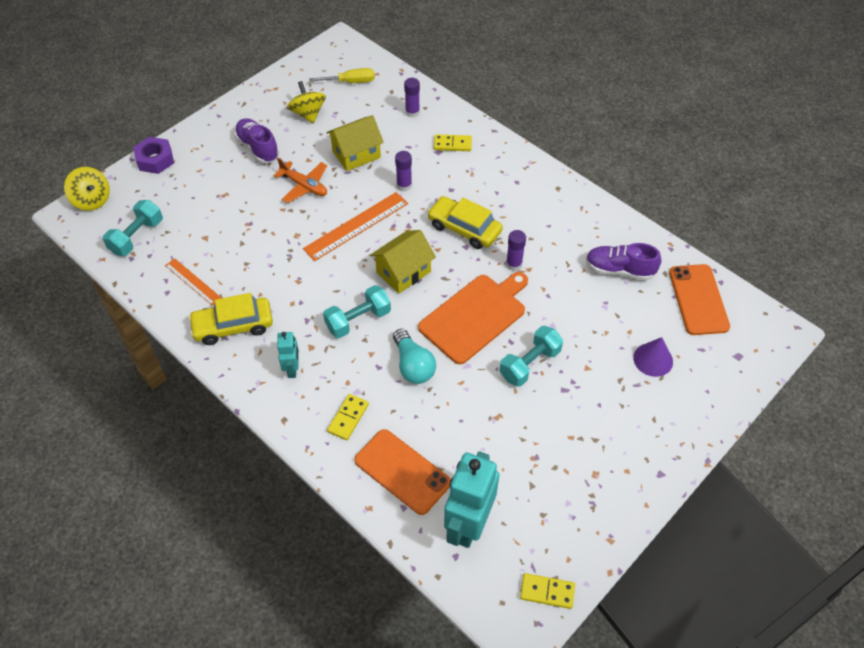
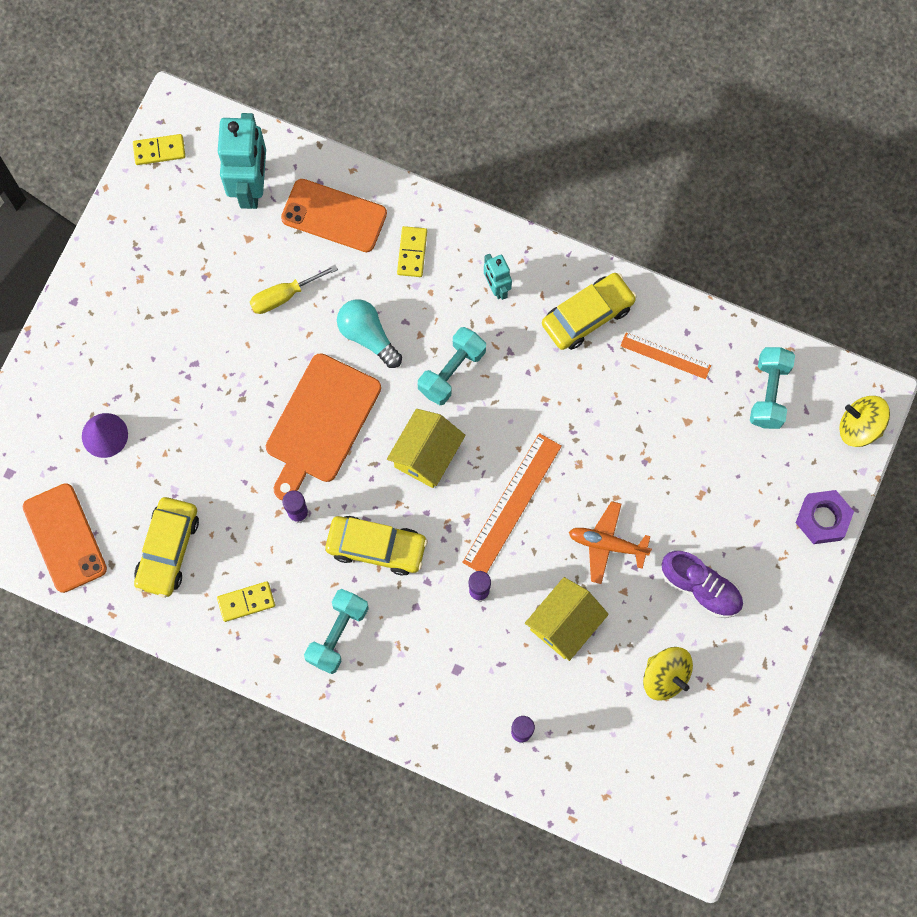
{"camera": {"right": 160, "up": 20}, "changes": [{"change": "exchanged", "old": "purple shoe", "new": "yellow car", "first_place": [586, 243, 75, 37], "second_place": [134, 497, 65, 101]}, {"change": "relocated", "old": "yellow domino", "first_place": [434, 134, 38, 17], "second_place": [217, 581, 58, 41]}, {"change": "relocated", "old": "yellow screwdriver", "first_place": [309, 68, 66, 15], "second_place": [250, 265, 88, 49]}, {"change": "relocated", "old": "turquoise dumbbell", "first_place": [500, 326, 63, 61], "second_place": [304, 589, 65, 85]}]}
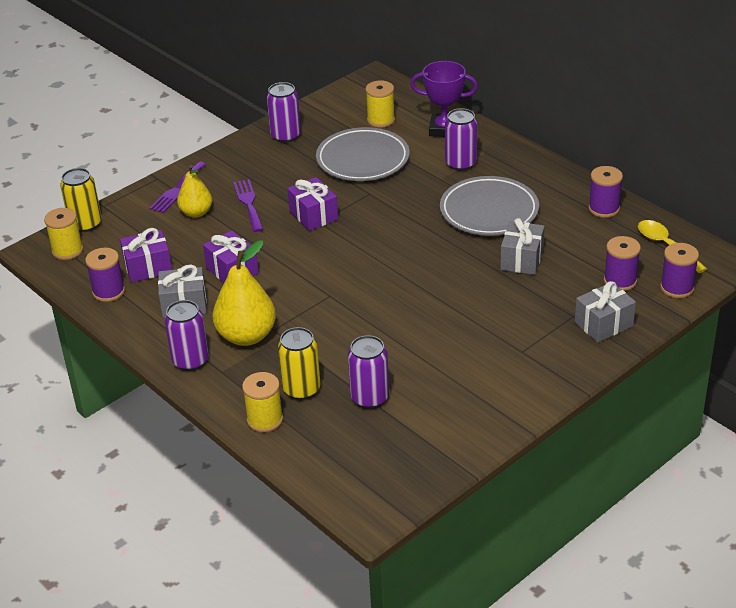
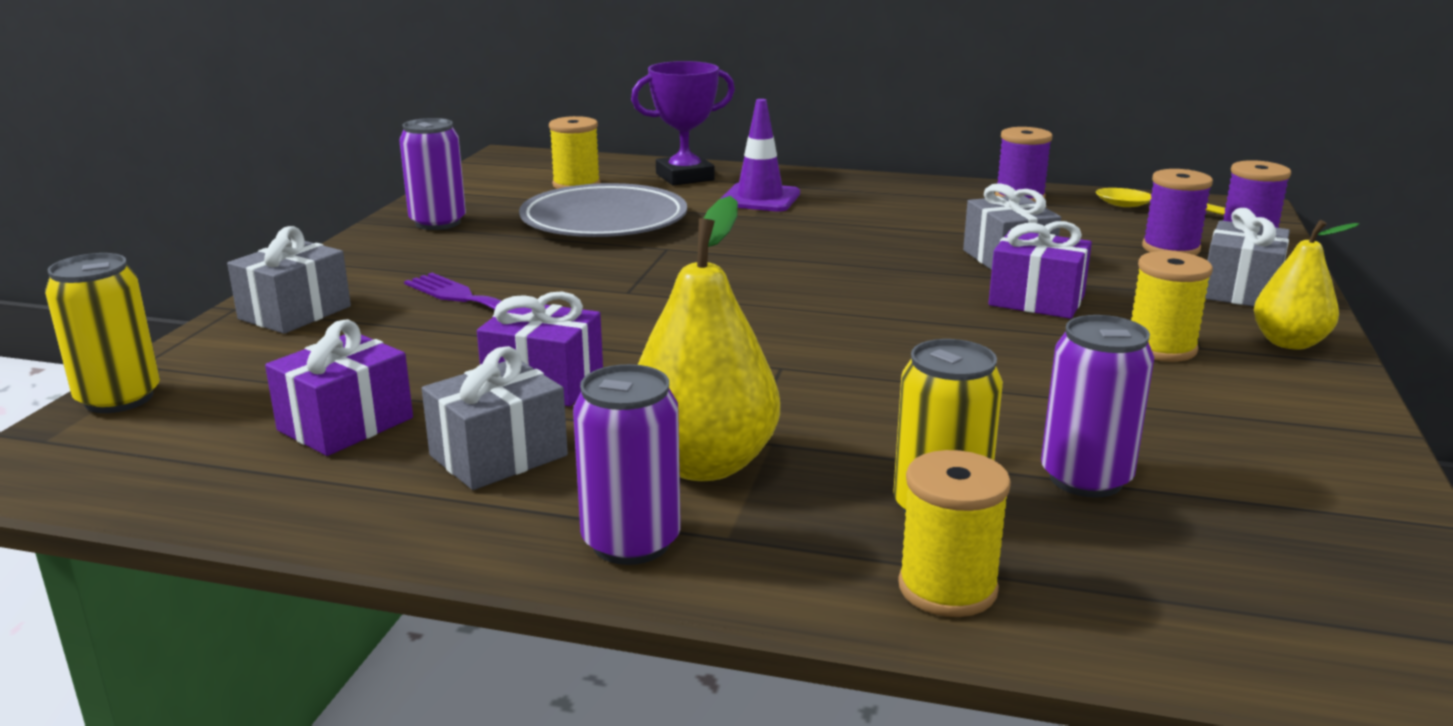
{"camera": {"right": -35, "up": -15}, "changes": [{"change": "exchanged", "old": "purple fork", "new": "grey gift", "first_place": [149, 162, 57, 51], "second_place": [227, 226, 124, 108]}, {"change": "exchanged", "old": "purple can", "new": "purple traffic cone", "first_place": [445, 108, 32, 63], "second_place": [720, 99, 80, 113]}, {"change": "relocated", "old": "purple gift", "first_place": [287, 177, 51, 54], "second_place": [988, 221, 104, 98]}, {"change": "relocated", "old": "yellow spool", "first_place": [44, 208, 39, 52], "second_place": [1131, 251, 82, 111]}, {"change": "relocated", "old": "yellow pear", "first_place": [177, 165, 35, 53], "second_place": [1254, 220, 105, 130]}, {"change": "missing", "old": "purple spool", "first_place": [85, 248, 40, 54]}, {"change": "missing", "old": "grey plate", "first_place": [440, 176, 99, 60]}]}
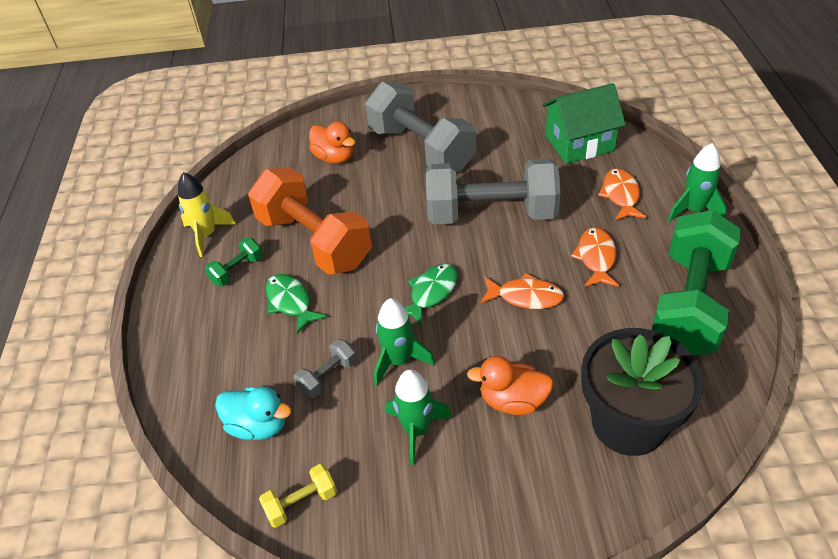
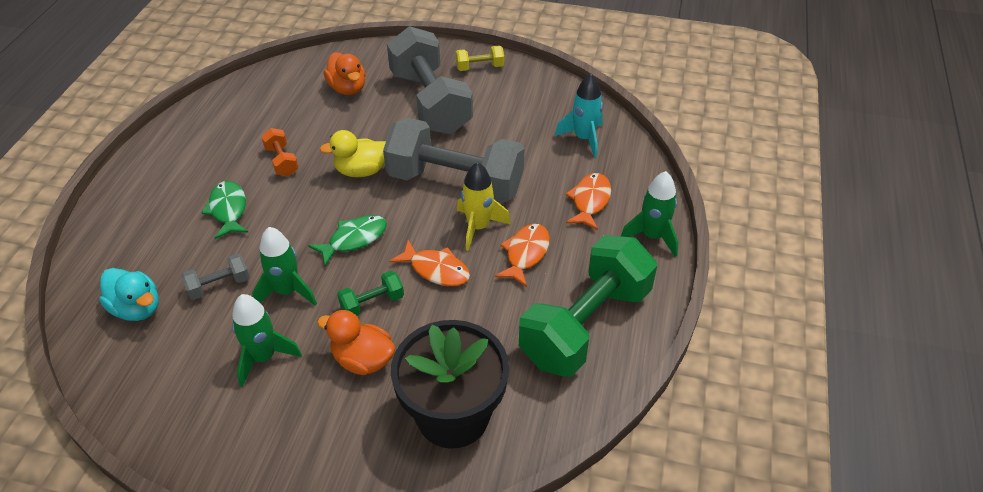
{"camera": {"right": 15, "up": 0}, "changes": [{"change": "size", "old": "orange dumbbell", "first_place": [248, 168, 124, 107], "second_place": [261, 128, 37, 48], "factor": 0.42}, {"change": "appeared", "new": "yellow duck", "second_place": [320, 130, 66, 47]}, {"change": "relocated", "old": "green dumbbell", "first_place": [205, 238, 58, 48], "second_place": [337, 271, 67, 45]}, {"change": "relocated", "old": "yellow dumbbell", "first_place": [259, 464, 78, 64], "second_place": [455, 46, 49, 25]}, {"change": "relocated", "old": "yellow rocket", "first_place": [178, 172, 58, 85], "second_place": [457, 162, 54, 89]}, {"change": "exchanged", "old": "green house", "new": "turquoise rocket", "first_place": [542, 83, 84, 81], "second_place": [555, 74, 48, 84]}]}
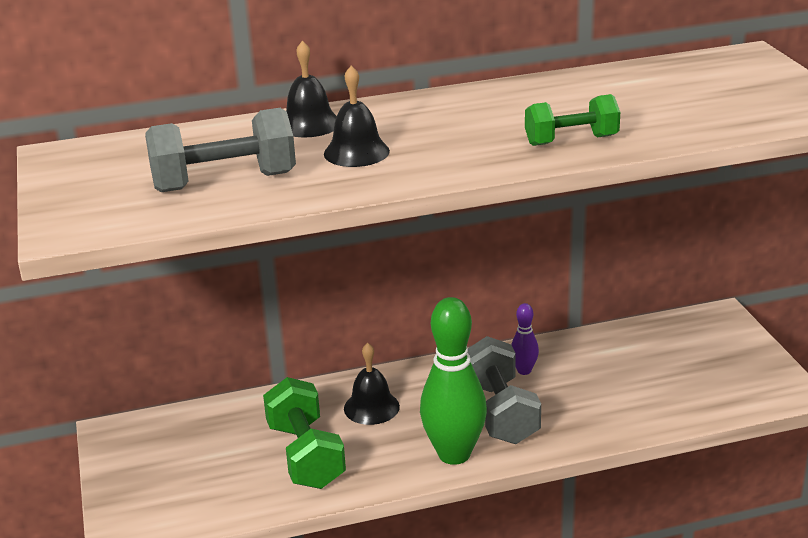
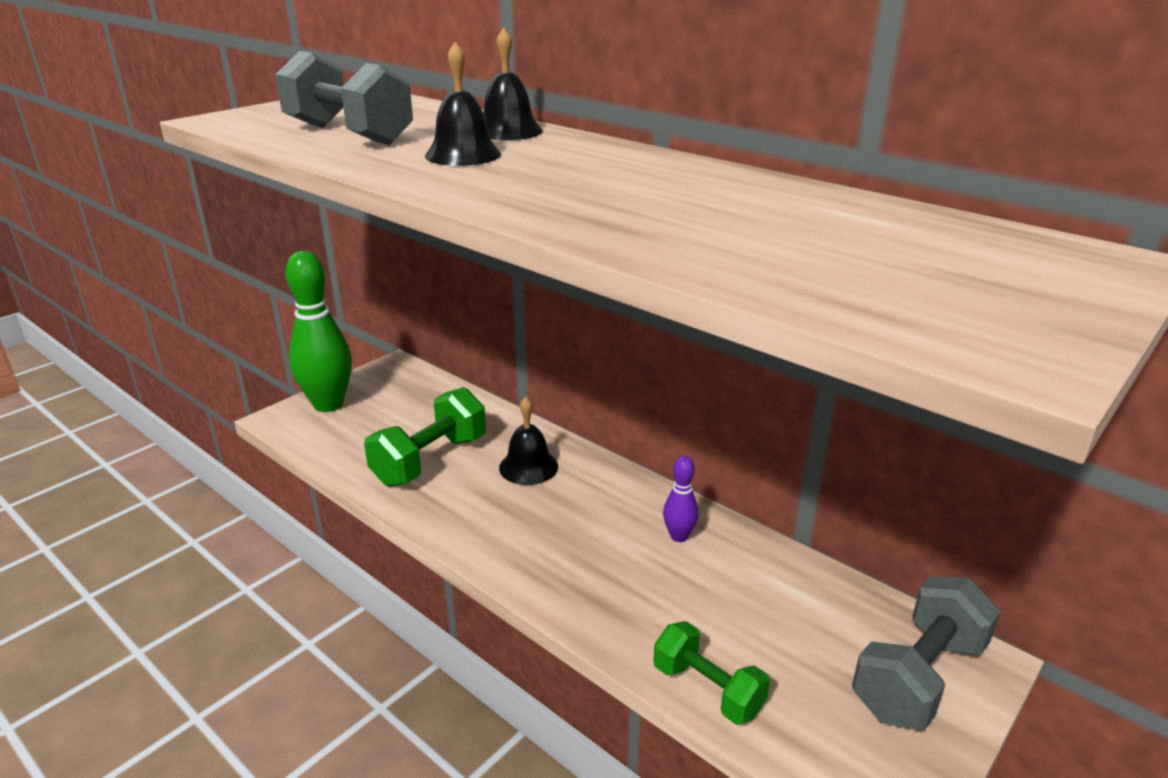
{"camera": {"right": 55, "up": 0}, "changes": [{"change": "relocated", "old": "green bowling pin", "first_place": [420, 297, 67, 168], "second_place": [286, 251, 66, 161]}, {"change": "relocated", "old": "green dumbbell", "first_place": [525, 94, 95, 52], "second_place": [654, 621, 116, 104]}, {"change": "relocated", "old": "grey dumbbell", "first_place": [468, 336, 73, 108], "second_place": [852, 576, 148, 155]}]}
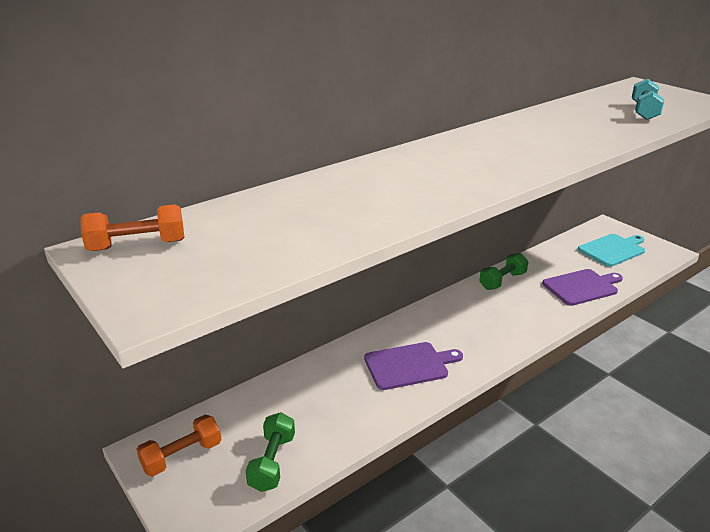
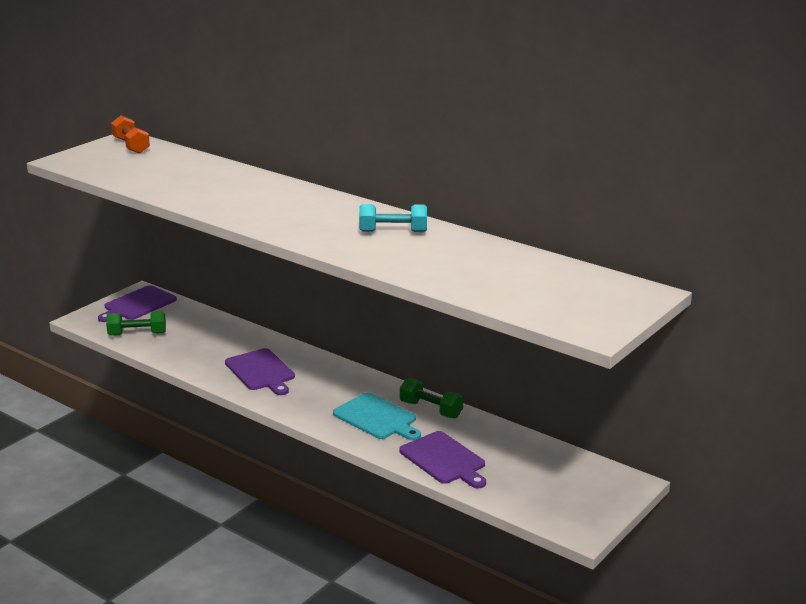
{"camera": {"right": 75, "up": -5}, "changes": [{"change": "exchanged", "old": "orange dumbbell", "new": "purple cutting board", "first_place": [136, 415, 85, 62], "second_place": [98, 285, 79, 37]}, {"change": "relocated", "old": "turquoise cutting board", "first_place": [578, 234, 67, 33], "second_place": [333, 393, 88, 47]}, {"change": "relocated", "old": "turquoise dumbbell", "first_place": [632, 79, 32, 41], "second_place": [359, 204, 68, 28]}]}
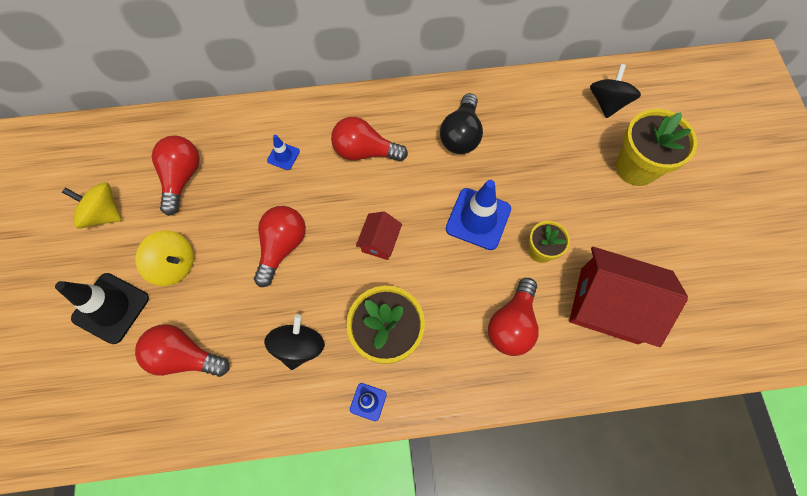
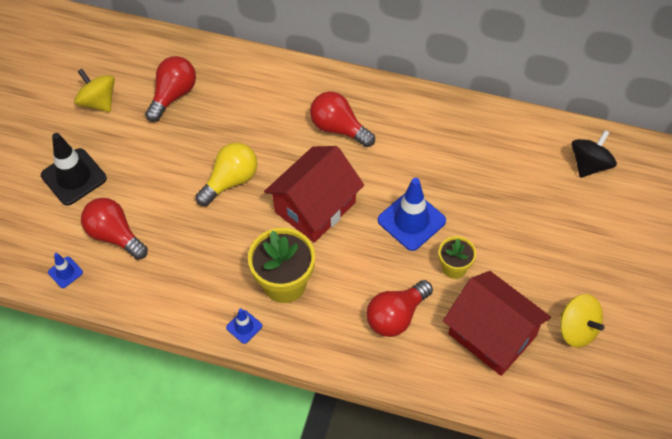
{"camera": {"right": 25, "up": -10}, "changes": [{"change": "relocated", "old": "blue traffic cone", "first_place": [267, 135, 33, 35], "second_place": [48, 253, 35, 35]}, {"change": "colour", "old": "red light bulb", "new": "yellow light bulb", "first_place": [254, 206, 52, 81], "second_place": [195, 142, 62, 64]}, {"change": "size", "old": "red house", "first_place": [356, 211, 46, 49], "second_place": [264, 146, 100, 97], "factor": 2.06}, {"change": "relocated", "old": "yellow spinning top", "first_place": [136, 231, 58, 55], "second_place": [560, 294, 44, 53]}, {"change": "missing", "old": "black spinning top", "first_place": [264, 314, 61, 56]}, {"change": "missing", "old": "black light bulb", "first_place": [440, 93, 43, 61]}, {"change": "missing", "old": "yellow flower pot", "first_place": [616, 109, 81, 77]}]}
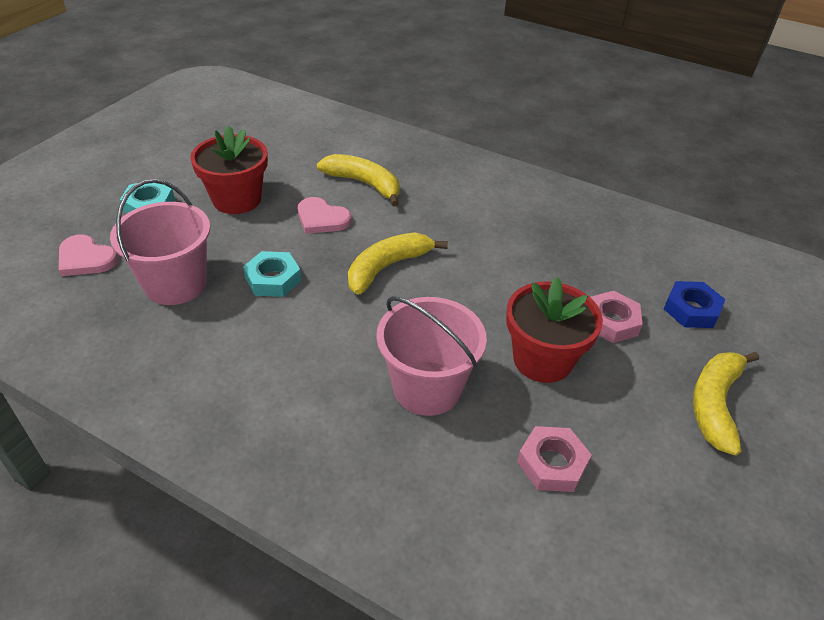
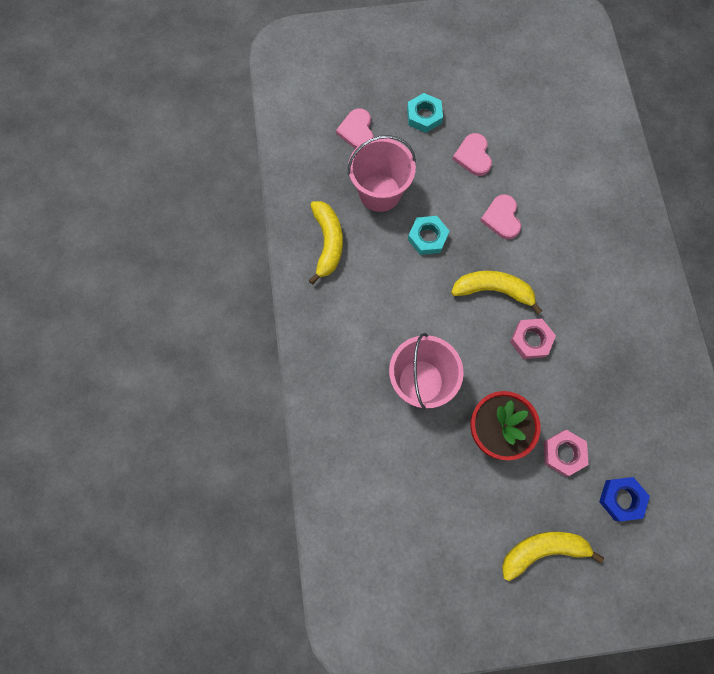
{"camera": {"right": 55, "up": 30}, "changes": [{"change": "relocated", "old": "yellow banana", "first_place": [317, 154, 83, 53], "second_place": [309, 201, 34, 84]}, {"change": "exchanged", "old": "red flower pot", "new": "pink heart", "first_place": [190, 125, 78, 89], "second_place": [452, 133, 40, 43]}, {"change": "relocated", "old": "pink nut", "first_place": [517, 426, 75, 66], "second_place": [510, 319, 46, 40]}]}
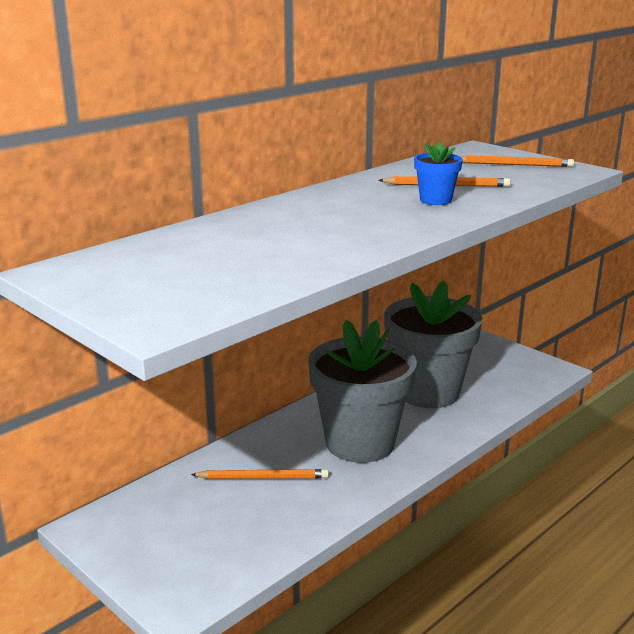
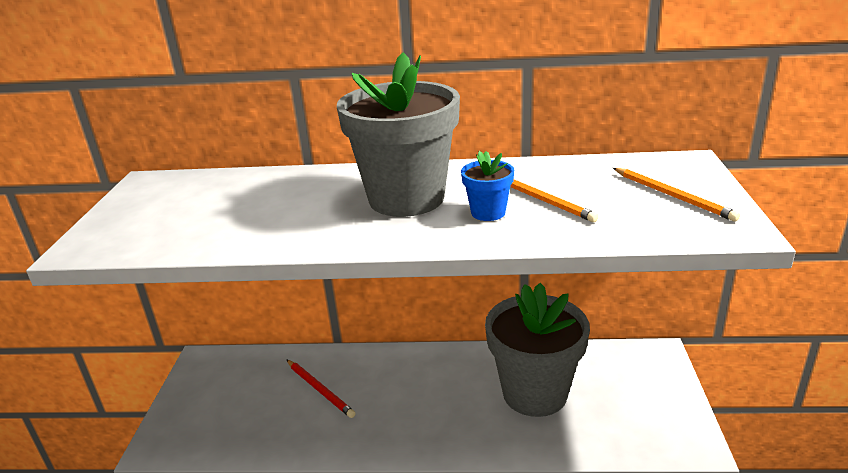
{"camera": {"right": 50, "up": 5}, "changes": [{"change": "colour", "old": "orange pencil", "new": "red pencil", "first_place": [191, 469, 138, 10], "second_place": [286, 359, 69, 59]}, {"change": "relocated", "old": "grey flower pot", "first_place": [308, 320, 109, 143], "second_place": [337, 52, 123, 165]}]}
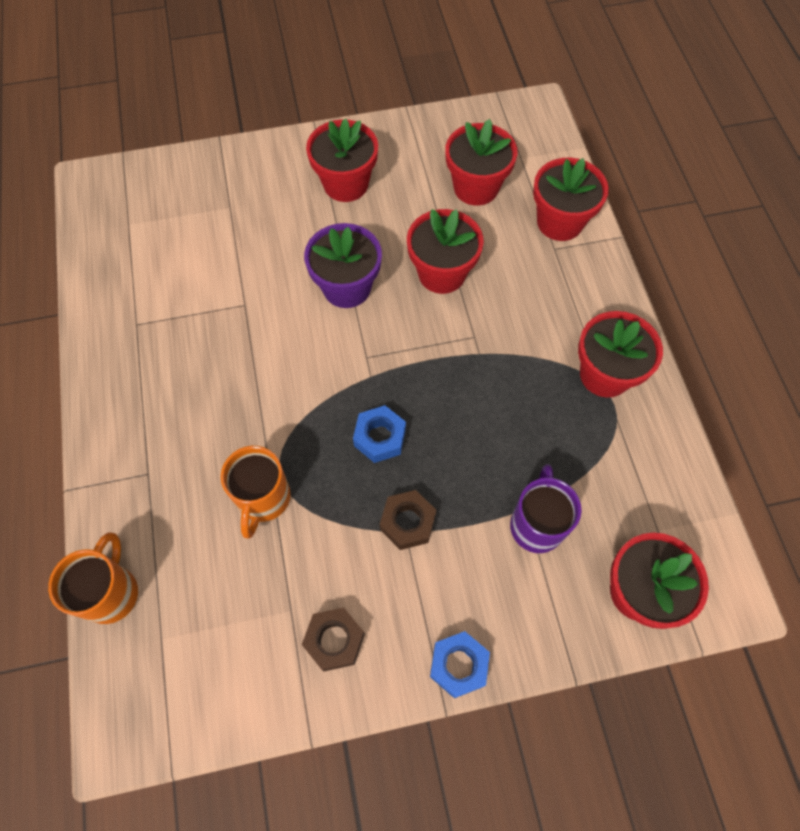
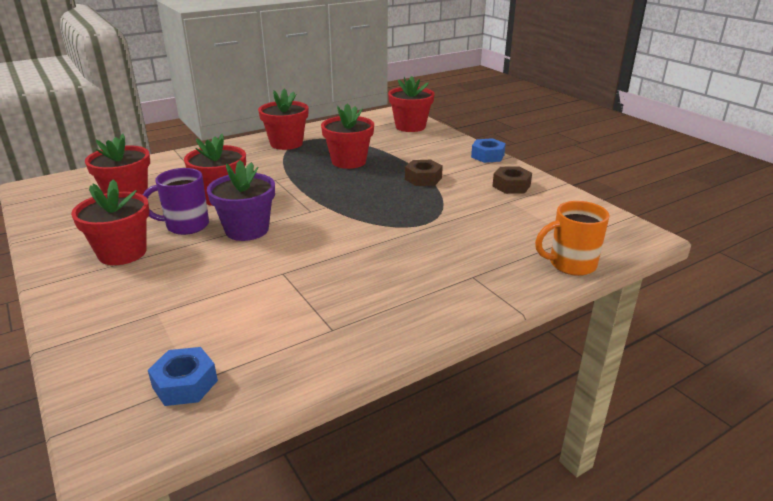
{"camera": {"right": -110, "up": -35}, "changes": [{"change": "relocated", "old": "purple mug", "first_place": [510, 464, 72, 89], "second_place": [143, 168, 66, 67]}, {"change": "relocated", "old": "blue nut", "first_place": [353, 405, 53, 58], "second_place": [148, 347, 70, 59]}, {"change": "relocated", "old": "red flower pot", "first_place": [533, 158, 76, 83], "second_place": [321, 103, 53, 66]}, {"change": "missing", "old": "orange mug", "first_place": [221, 446, 70, 93]}]}
